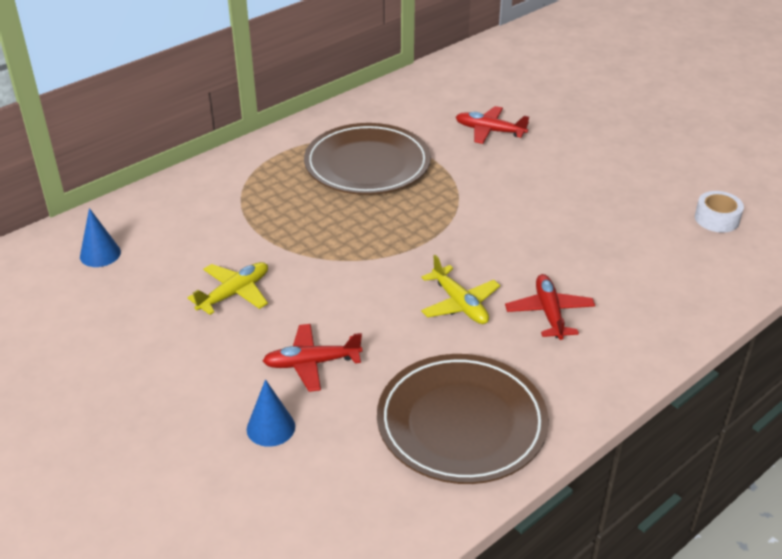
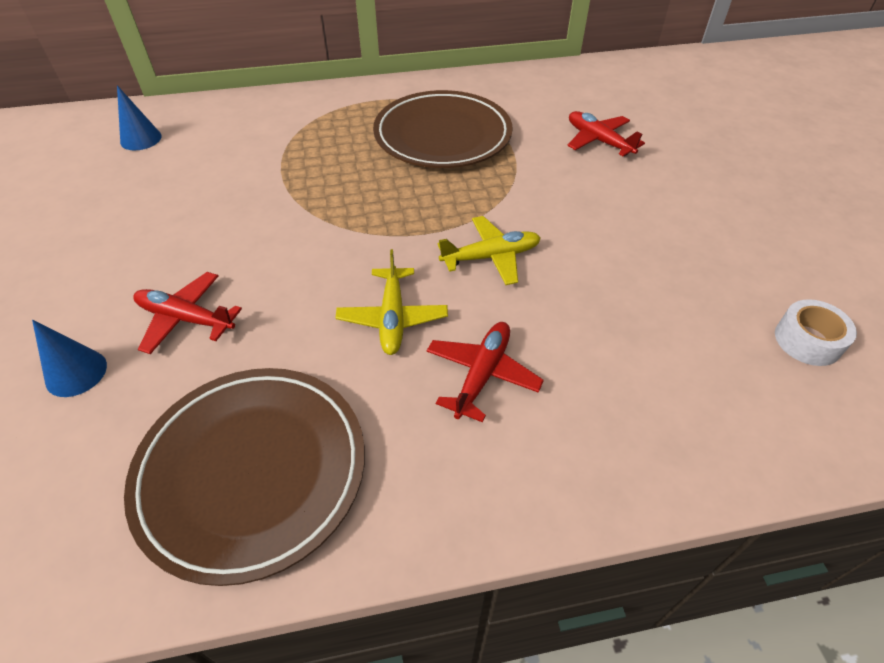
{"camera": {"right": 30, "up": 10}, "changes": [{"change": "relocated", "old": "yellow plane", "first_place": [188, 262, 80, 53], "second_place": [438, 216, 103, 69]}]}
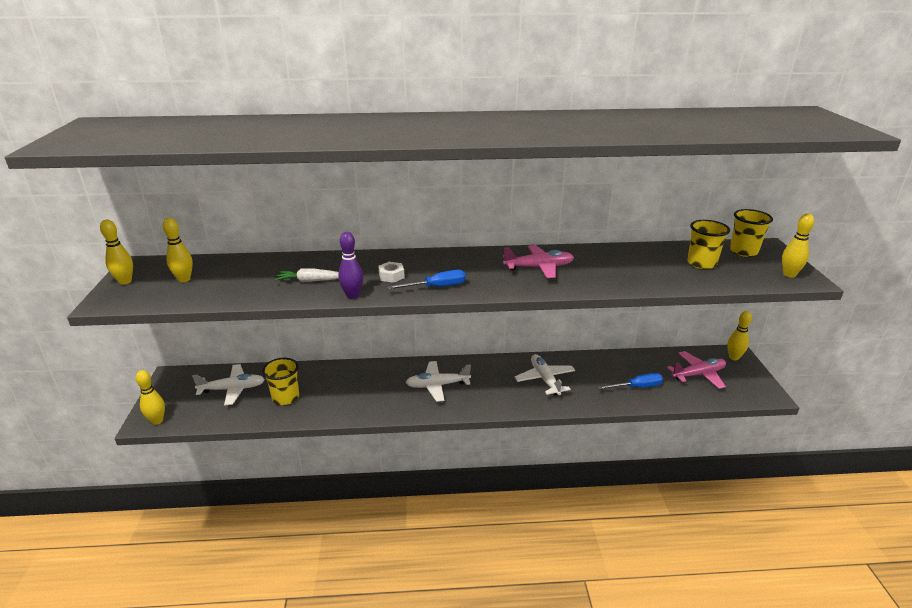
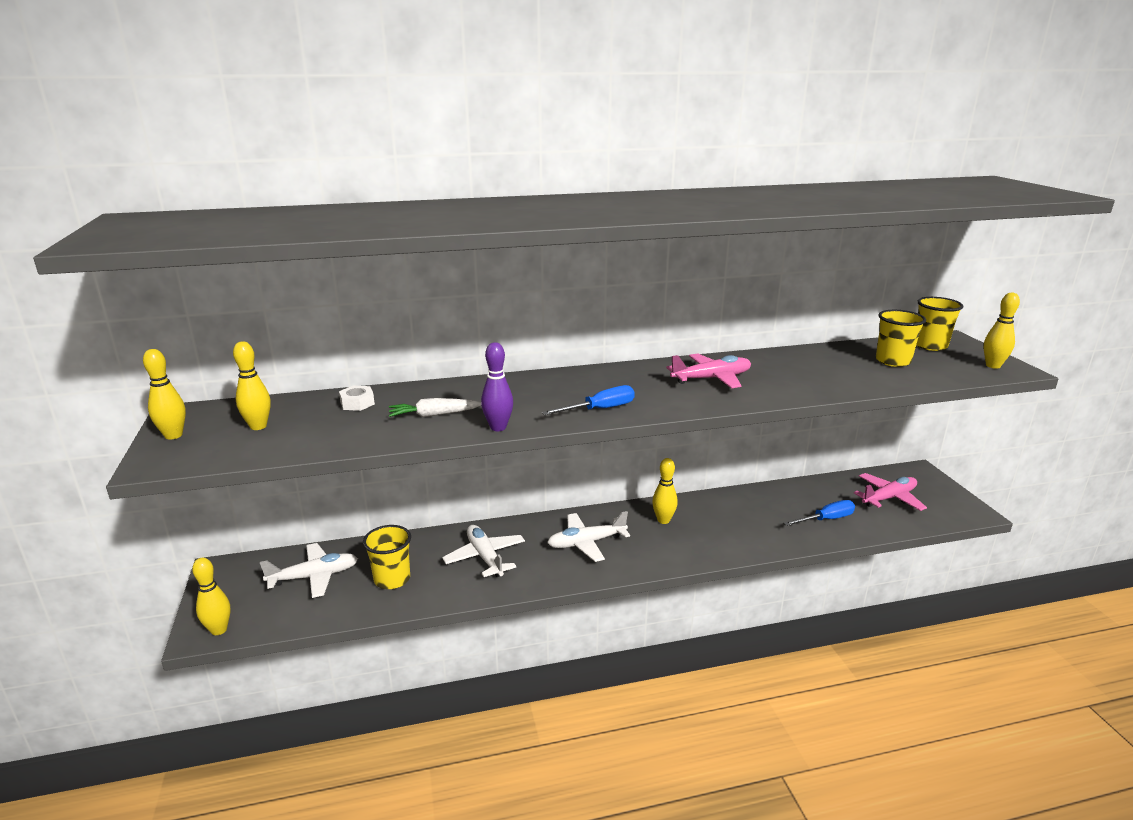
{"camera": {"right": -10, "up": -5}, "changes": [{"change": "relocated", "old": "white nut", "first_place": [378, 262, 27, 21], "second_place": [339, 386, 36, 25]}, {"change": "relocated", "old": "white plane", "first_place": [514, 354, 61, 41], "second_place": [442, 525, 83, 52]}, {"change": "relocated", "old": "yellow bowling pin", "first_place": [727, 311, 25, 49], "second_place": [652, 458, 26, 66]}]}
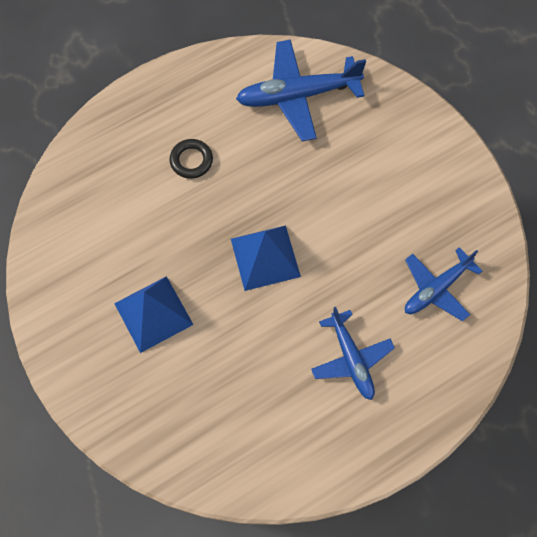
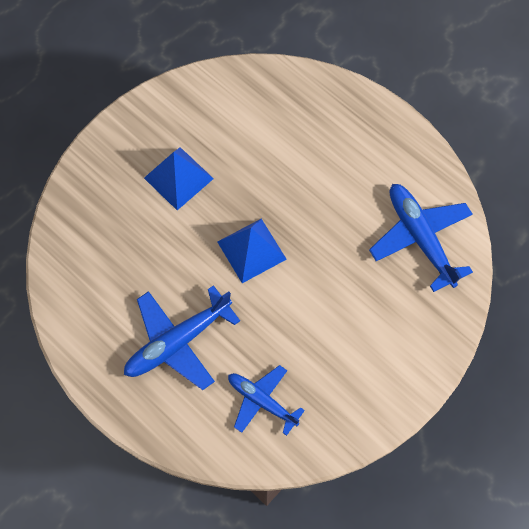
{"camera": {"right": 75, "up": 0}, "changes": [{"change": "size", "old": "blue plane", "first_place": [311, 307, 84, 93], "second_place": [124, 285, 116, 105], "factor": 1.53}, {"change": "missing", "old": "black ring", "first_place": [169, 139, 44, 40]}]}
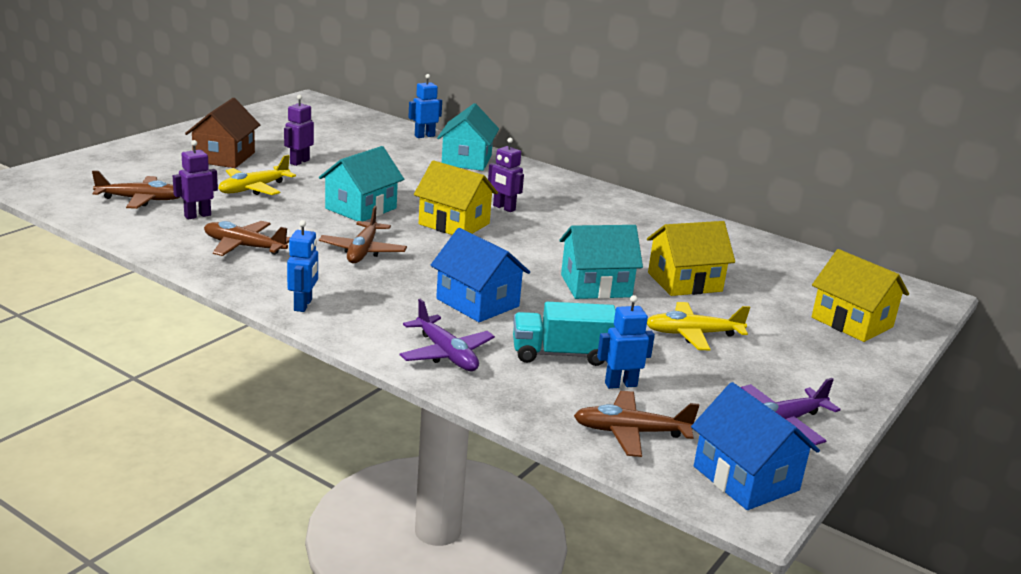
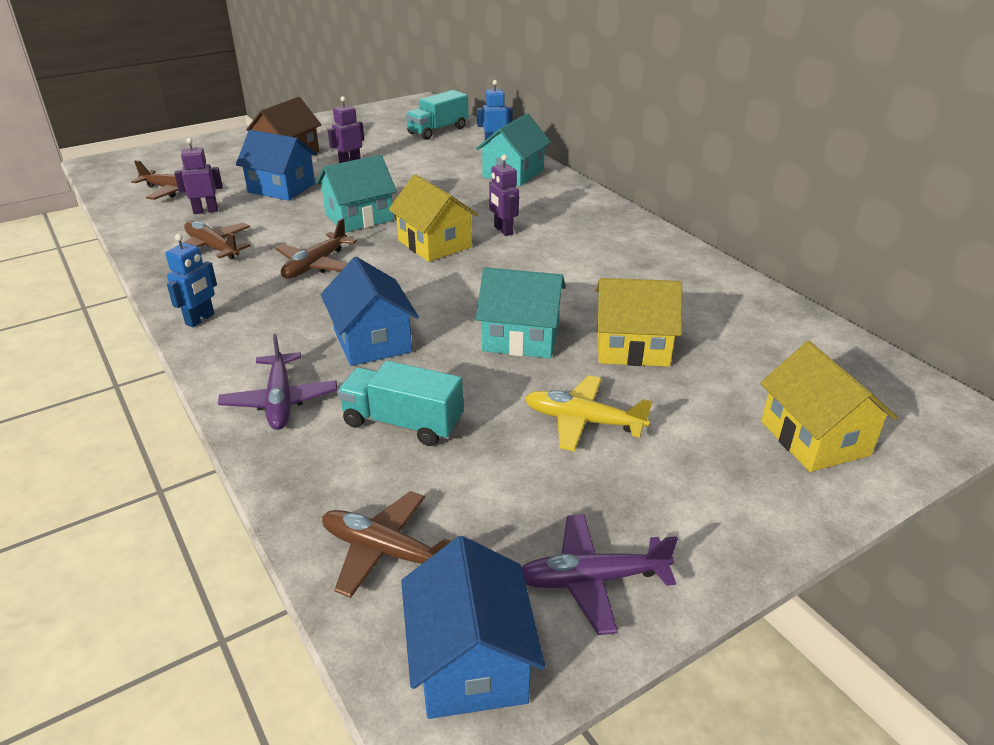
{"camera": {"right": 25, "up": 10}, "changes": [{"change": "exchanged", "old": "yellow plane", "new": "blue house", "first_place": [218, 155, 78, 40], "second_place": [236, 130, 81, 71]}, {"change": "appeared", "new": "turquoise truck", "second_place": [405, 90, 63, 50]}, {"change": "missing", "old": "blue robot", "first_place": [597, 295, 58, 94]}]}
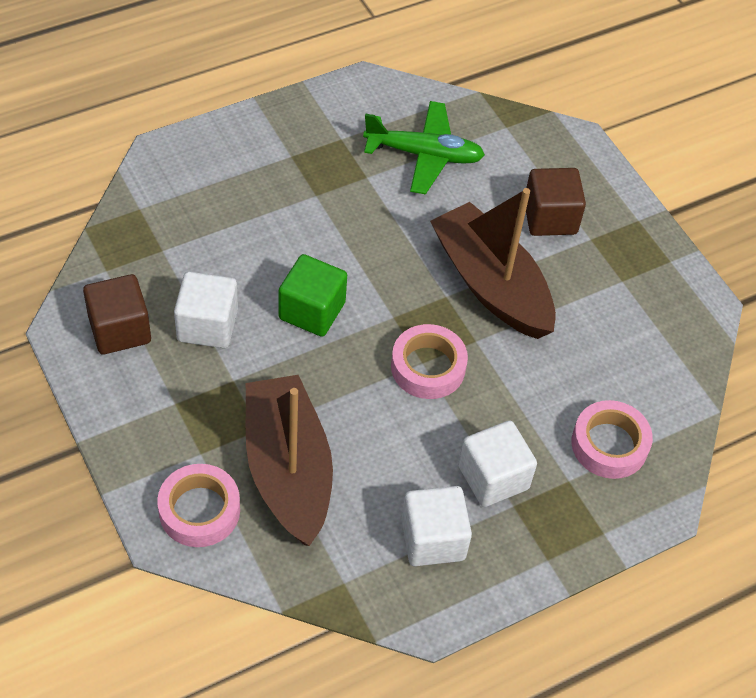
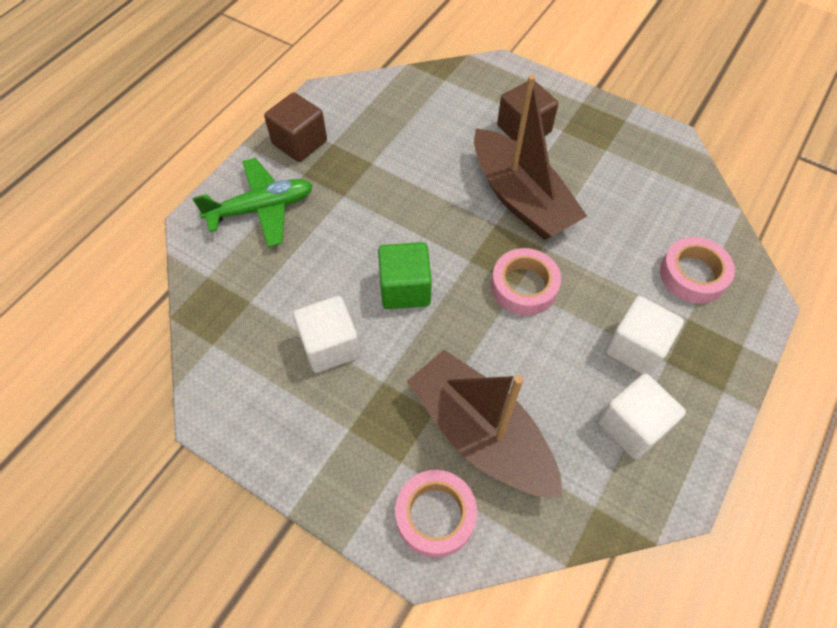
{"camera": {"right": -25, "up": 5}, "changes": [{"change": "relocated", "old": "green plane", "first_place": [363, 101, 122, 93], "second_place": [193, 158, 120, 89]}, {"change": "relocated", "old": "brown cube", "first_place": [83, 274, 68, 80], "second_place": [264, 92, 63, 70]}, {"change": "spun", "old": "brown boat", "first_place": [430, 188, 126, 151], "second_place": [474, 75, 113, 165], "degrees": -150}]}
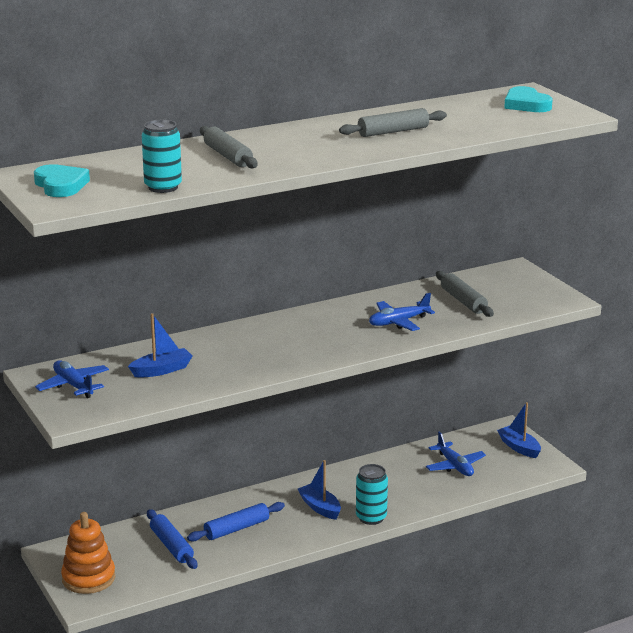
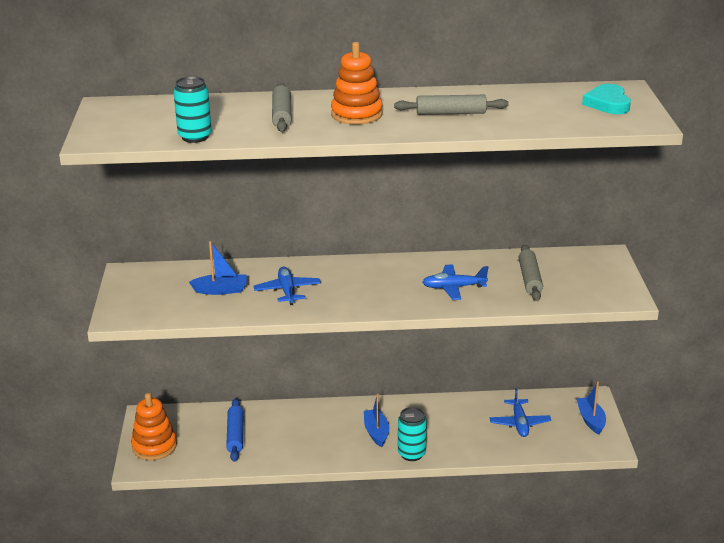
{"camera": {"right": 25, "up": 5}, "changes": [{"change": "relocated", "old": "blue plane", "first_place": [35, 360, 74, 38], "second_place": [254, 267, 67, 38]}, {"change": "appeared", "new": "orange stacking toy", "second_place": [331, 42, 52, 83]}, {"change": "missing", "old": "turquoise heart", "first_place": [34, 164, 56, 33]}, {"change": "missing", "old": "blue rolling pin", "first_place": [187, 502, 98, 40]}]}
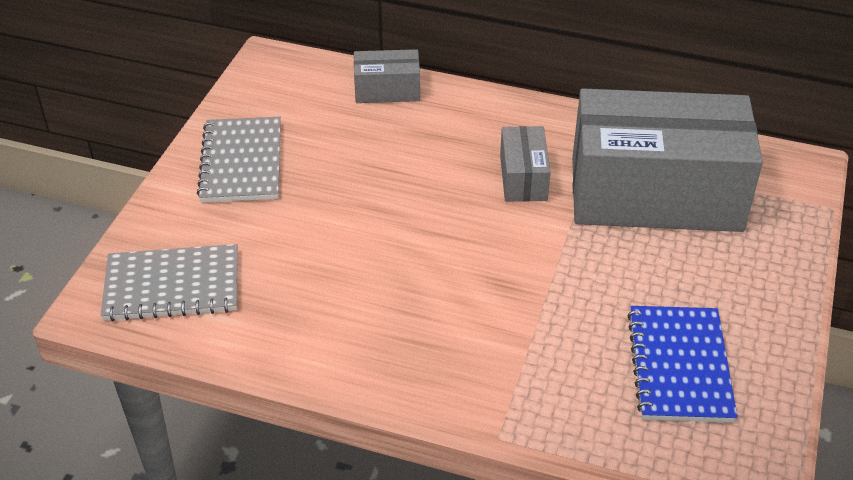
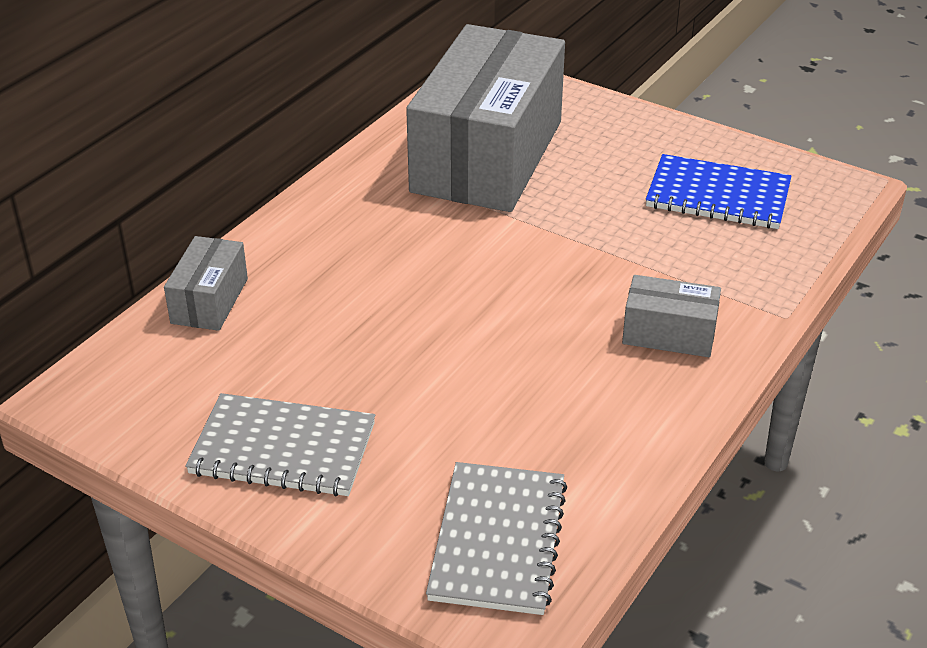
{"camera": {"right": -75, "up": -5}, "changes": [{"change": "relocated", "old": "grey box", "first_place": [500, 126, 51, 76], "second_place": [622, 275, 99, 82]}]}
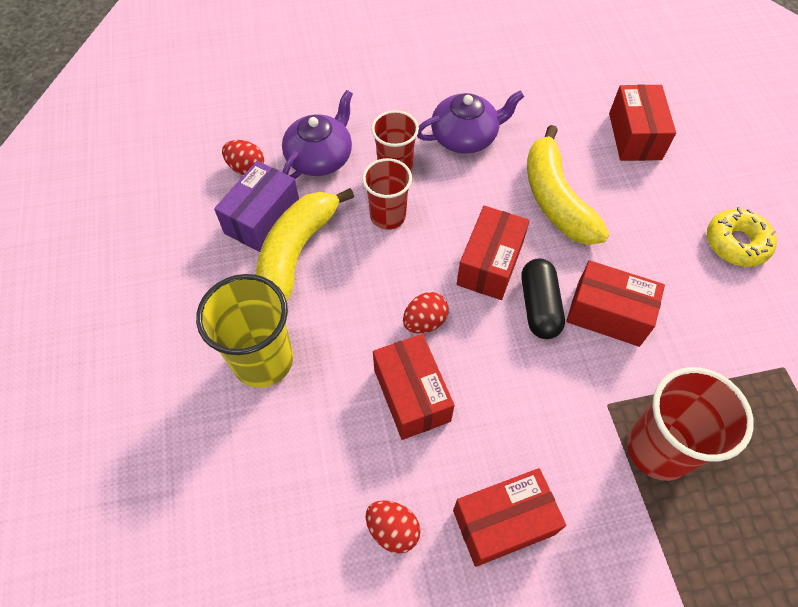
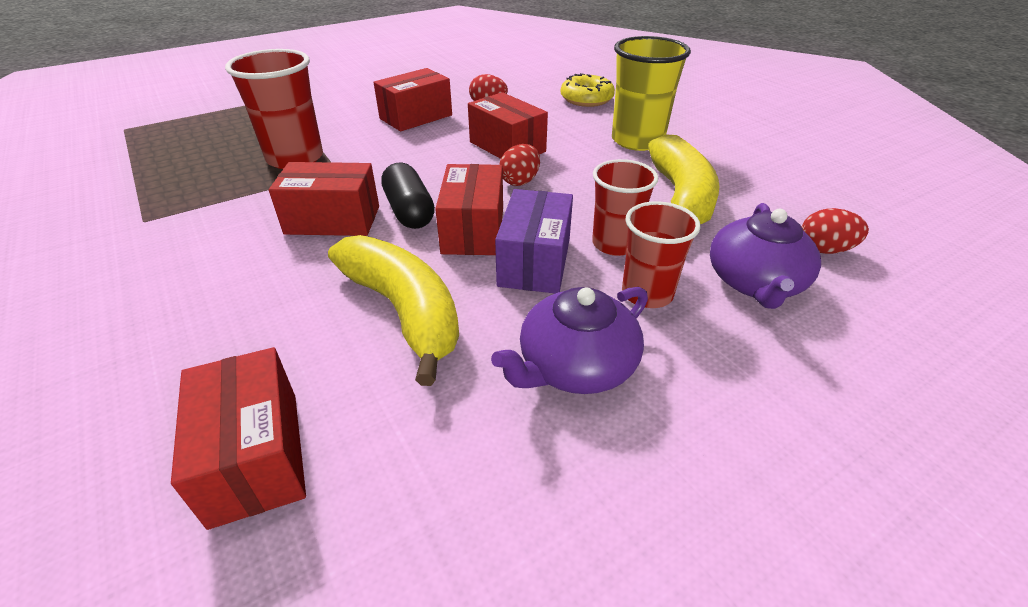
{"camera": {"right": 160, "up": -20}, "changes": [{"change": "relocated", "old": "purple box", "first_place": [214, 161, 85, 91], "second_place": [495, 189, 78, 104]}, {"change": "relocated", "old": "yellow donut", "first_place": [707, 207, 70, 60], "second_place": [561, 73, 54, 34]}]}
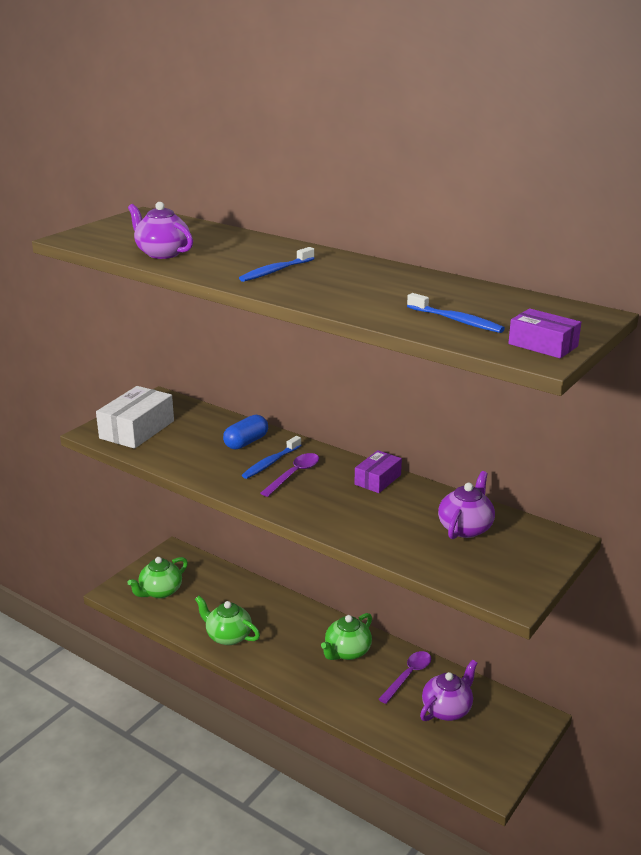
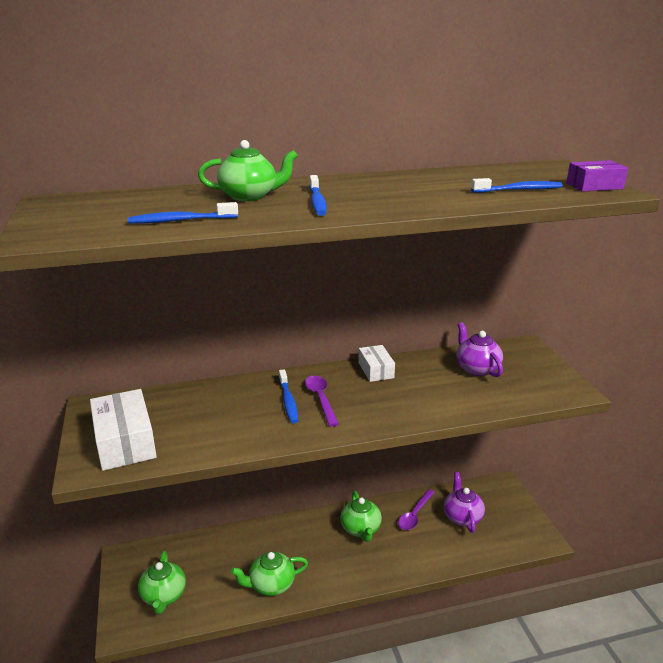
{"camera": {"right": -50, "up": 0}, "changes": [{"change": "exchanged", "old": "purple teapot", "new": "blue toothbrush", "first_place": [128, 202, 65, 57], "second_place": [128, 202, 110, 22]}, {"change": "appeared", "new": "green teapot", "second_place": [198, 140, 100, 61]}, {"change": "colour", "old": "purple box", "new": "white box", "first_place": [354, 450, 48, 43], "second_place": [358, 345, 37, 37]}, {"change": "spun", "old": "purple spoon", "first_place": [379, 651, 52, 53], "second_place": [398, 489, 37, 41], "degrees": -135}, {"change": "missing", "old": "blue capsule", "first_place": [223, 415, 45, 34]}]}
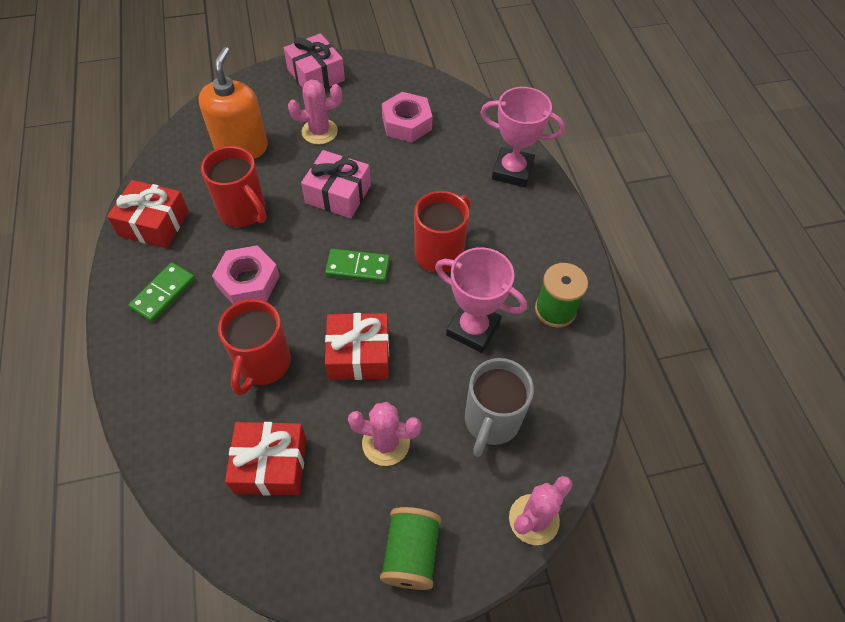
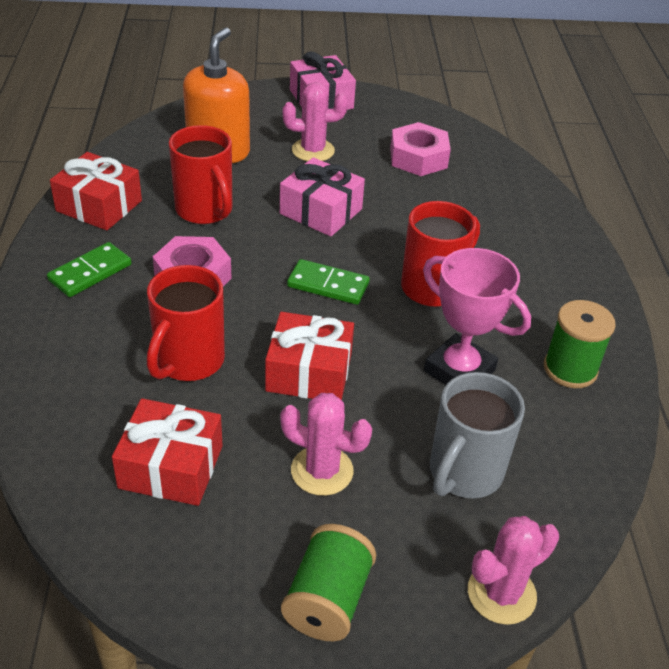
{"camera": {"right": 10, "up": -15}, "changes": [{"change": "missing", "old": "pink trophy", "first_place": [480, 87, 85, 100]}]}
